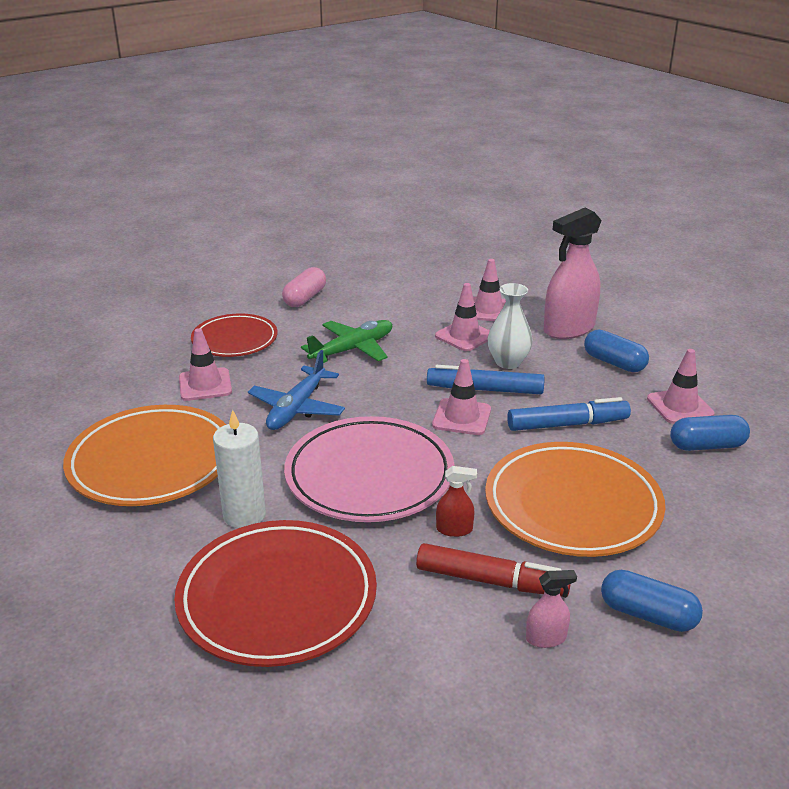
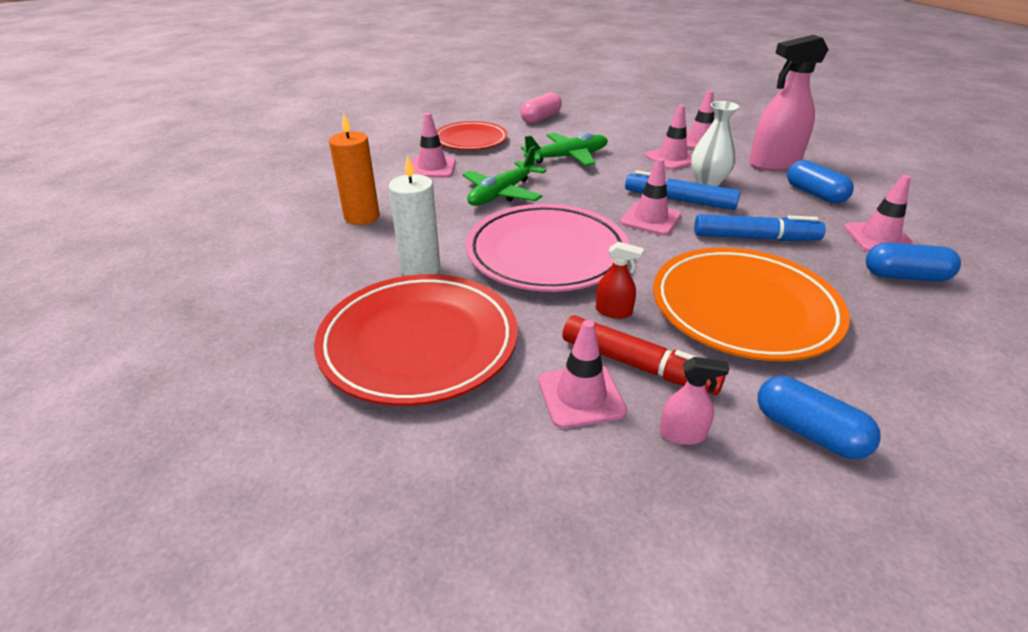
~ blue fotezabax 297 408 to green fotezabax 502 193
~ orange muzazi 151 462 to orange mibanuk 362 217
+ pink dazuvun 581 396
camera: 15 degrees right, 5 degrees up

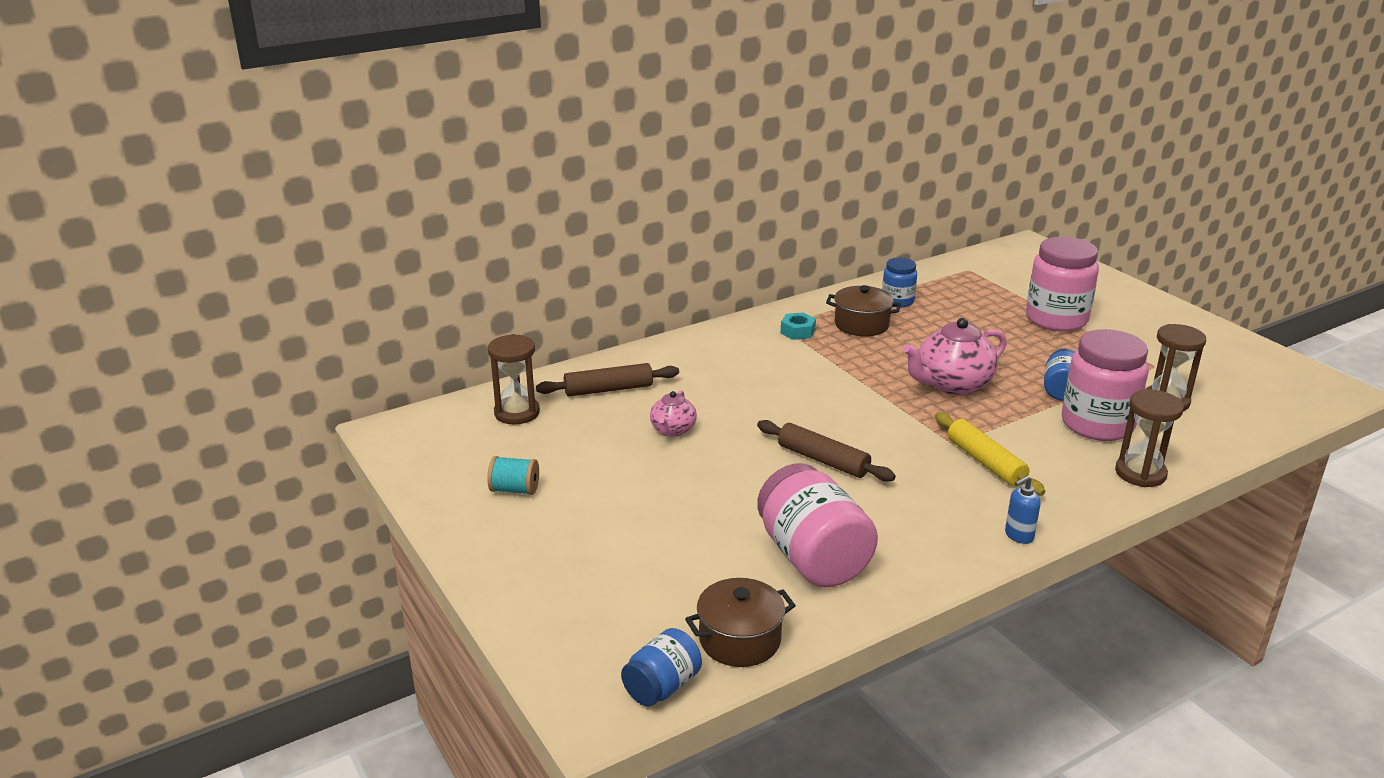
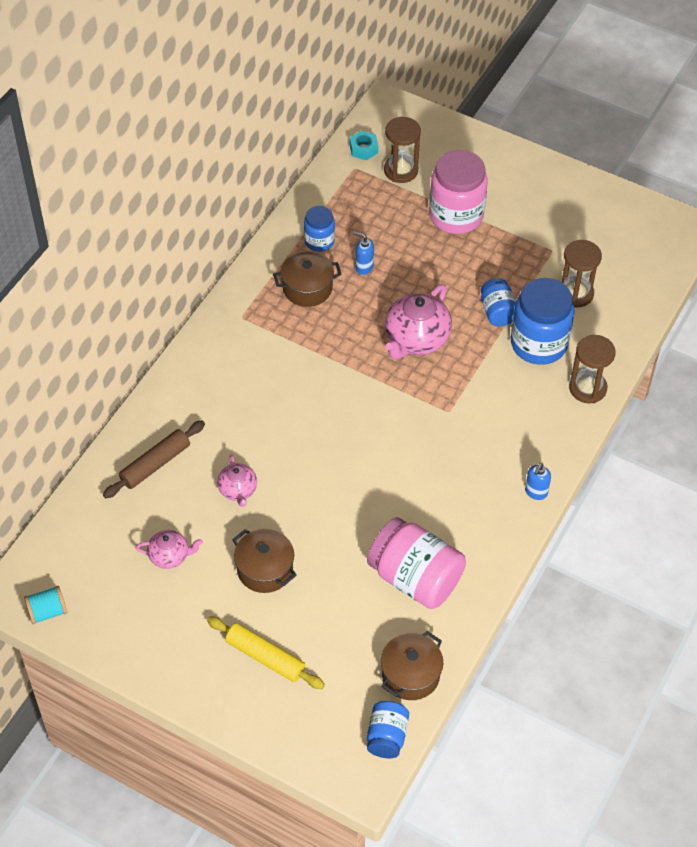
~ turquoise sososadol 797 331 to 363 149
~ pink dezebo 1097 424 to blue dezebo 538 343
~ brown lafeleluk 517 413 to 401 170
~ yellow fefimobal 985 462 to 265 657
- brown fefimobal 823 460
~ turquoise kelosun 514 490 to 47 612
+ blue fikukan 364 267
+ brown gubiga 265 569
+ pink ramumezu 170 556
camera: 30 degrees left, 25 degrees up

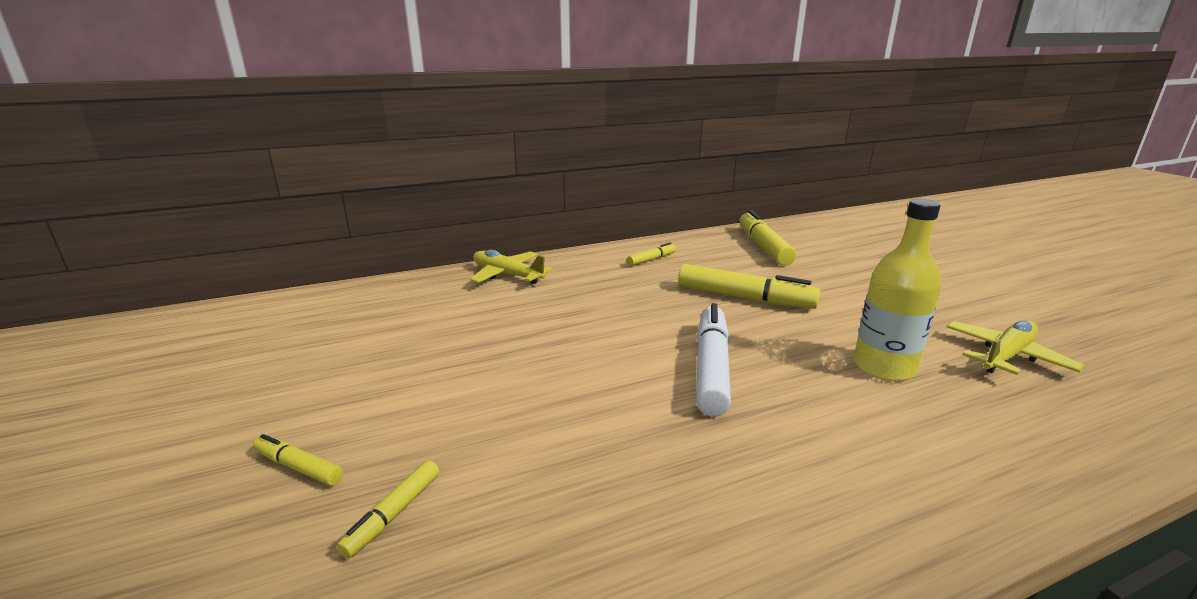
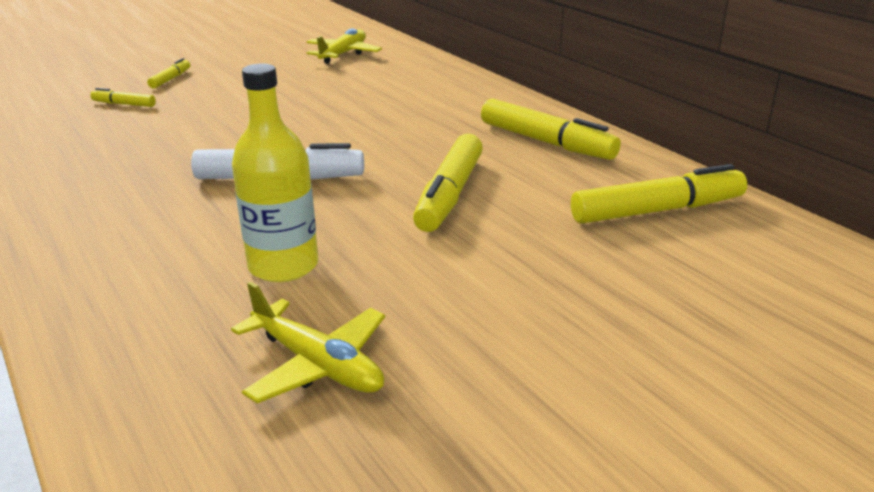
~ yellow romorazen 651 259 = 546 142 x1.99
~ yellow fotezabax 507 275 to 343 54
camera: 80 degrees right, 5 degrees up

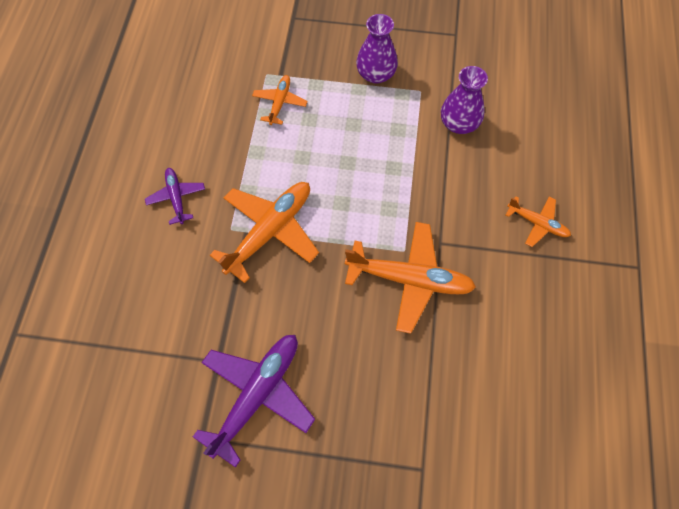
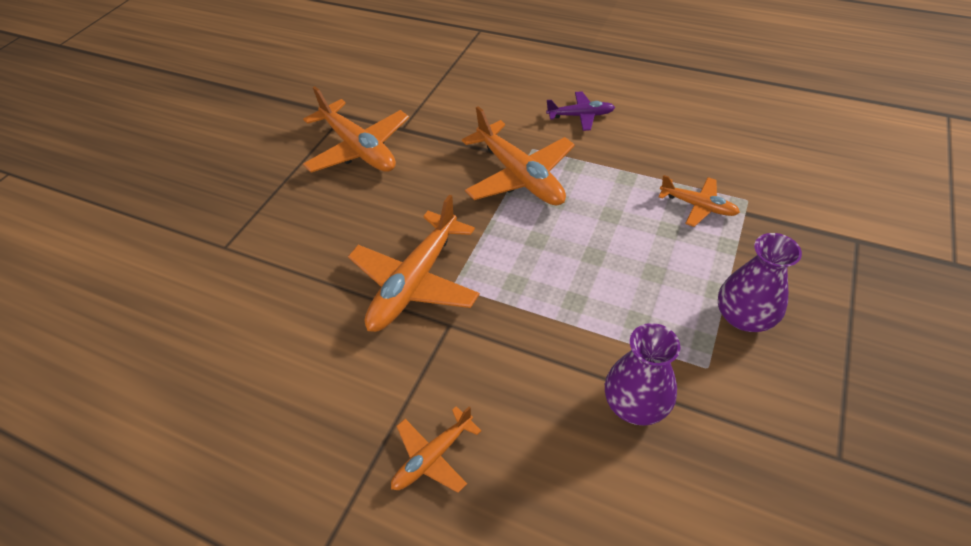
~ purple fotezabax 257 395 to orange fotezabax 358 148
camera: 110 degrees right, 15 degrees down

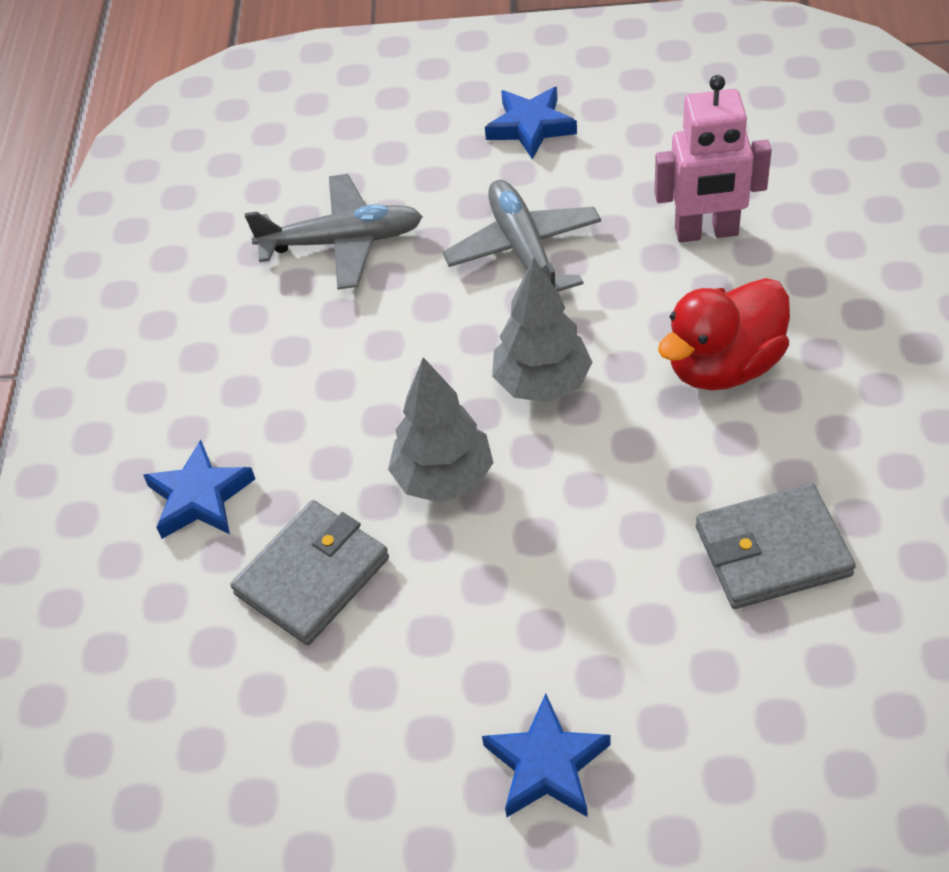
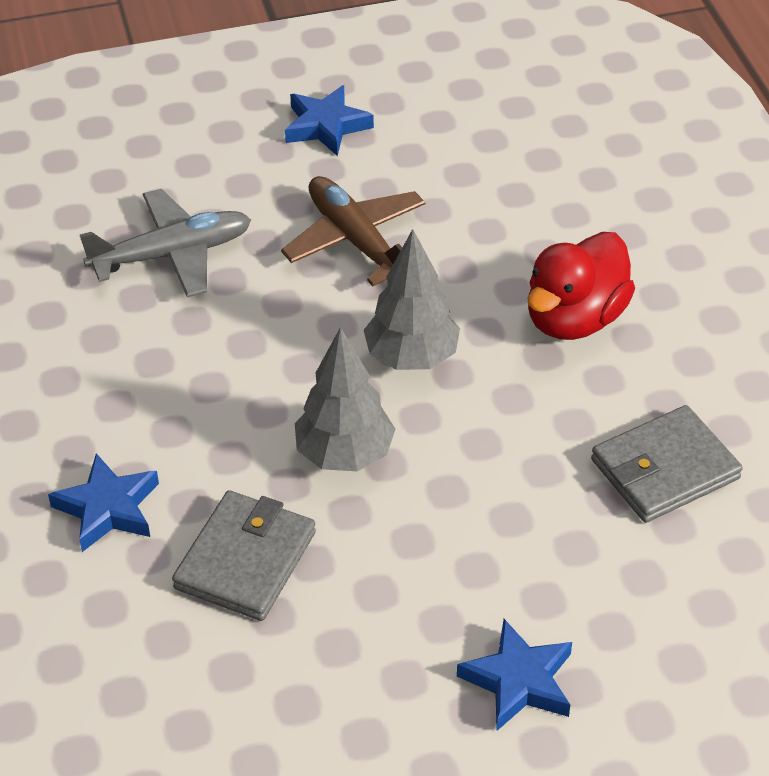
- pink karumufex 706 232
~ grey fotezabax 523 250 to brown fotezabax 355 240
camera: 20 degrees left, 5 degrees down

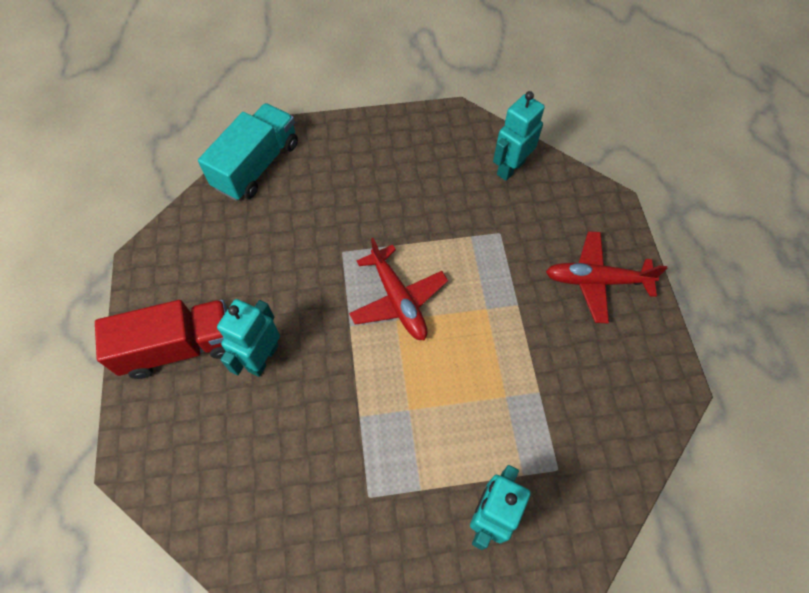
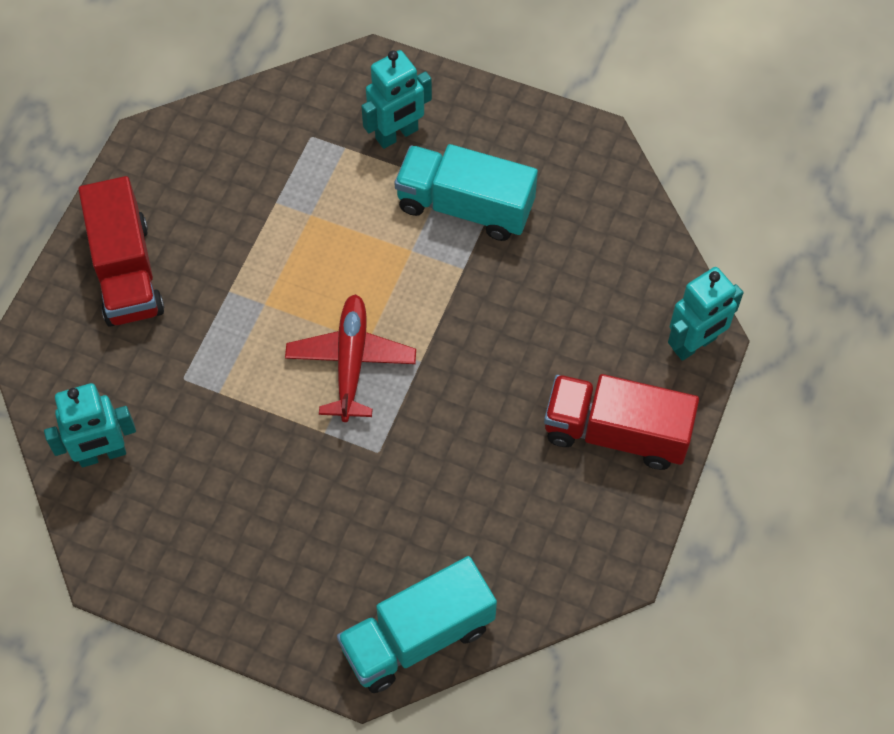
~ red fotezabax 596 280 to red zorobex 126 272
~ turquoise karumufex 262 358 to 694 344
+ turquoise zorobex 465 206
camera: 150 degrees left, 0 degrees up

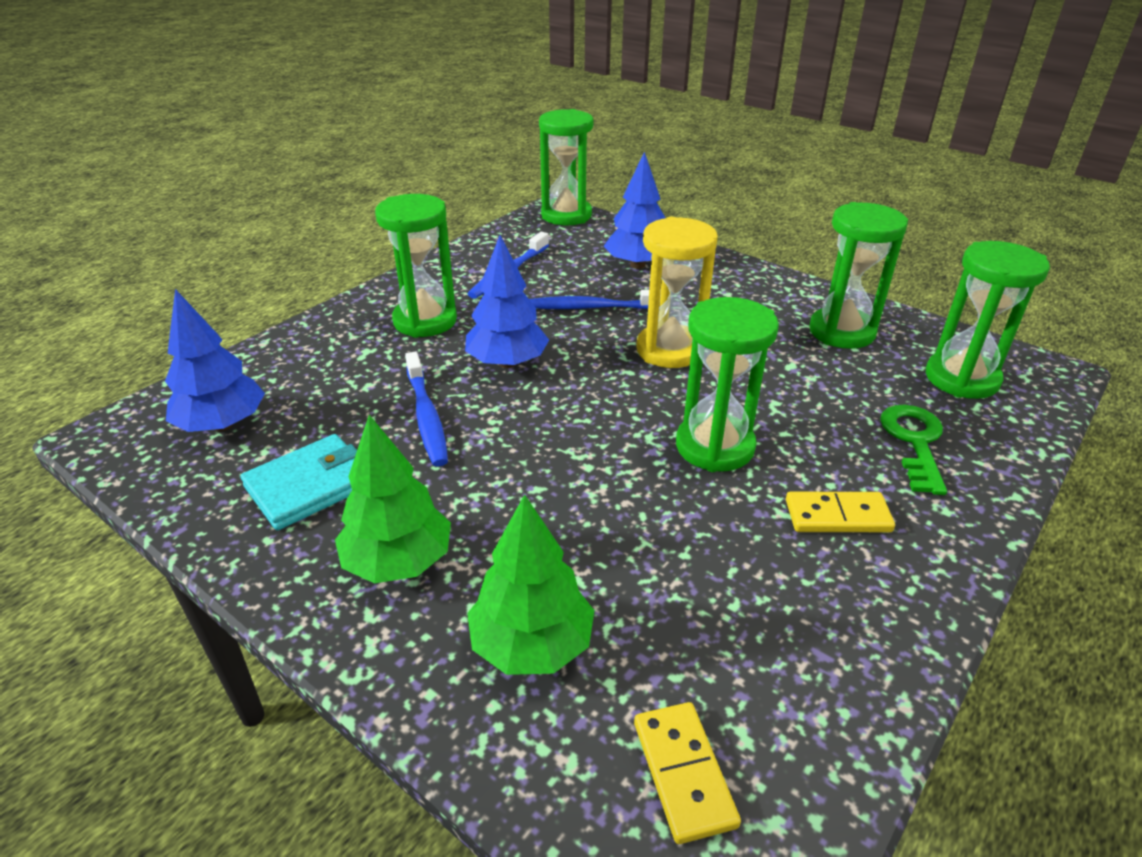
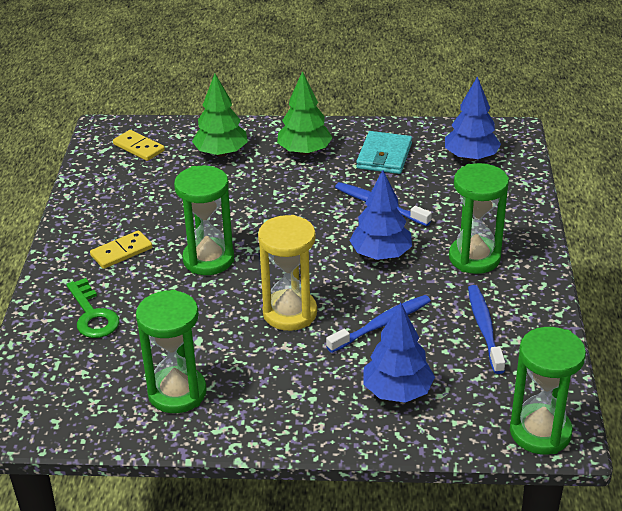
- green lafeleluk 961 379
camera: 145 degrees right, 0 degrees up

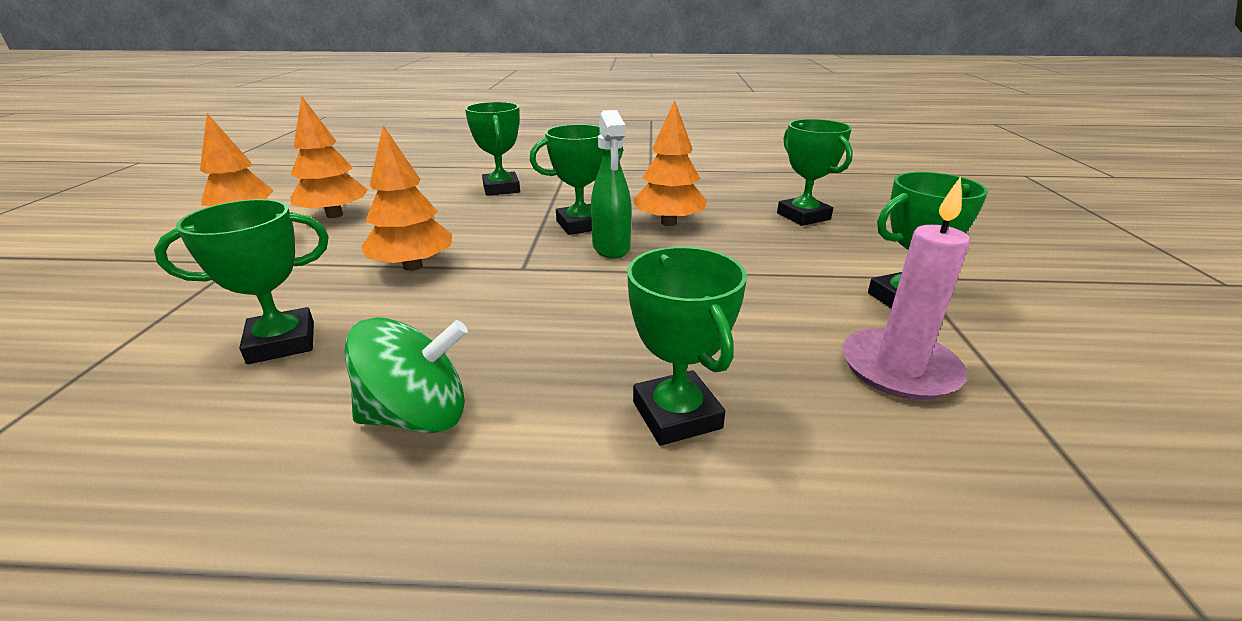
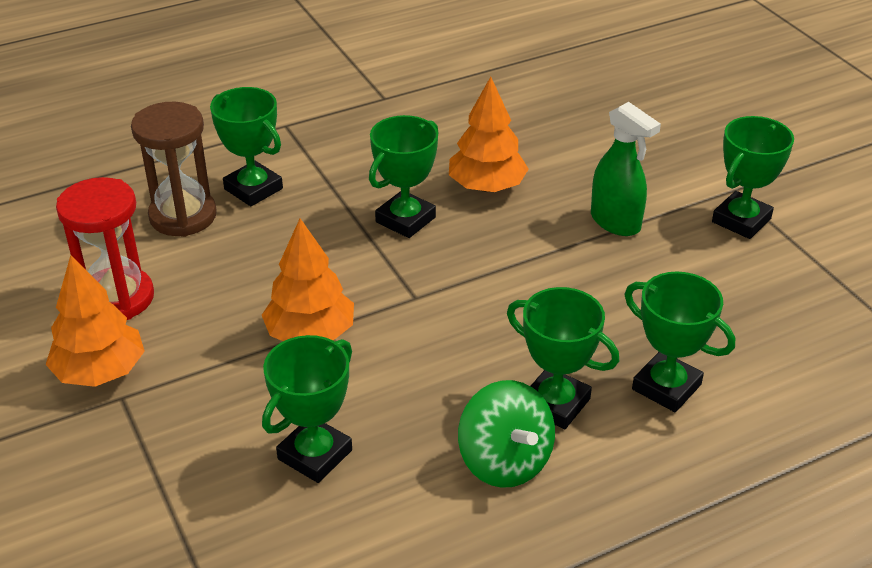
~ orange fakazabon 334 215 to red lafeleluk 117 298
~ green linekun 611 248 to 615 222
~ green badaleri 803 216 to 555 403
- pink mibanuk 899 368
~ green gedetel 418 416 = 505 461 105 degrees clockwise
+ brown lafeleluk 183 216
camera: 30 degrees left, 10 degrees up

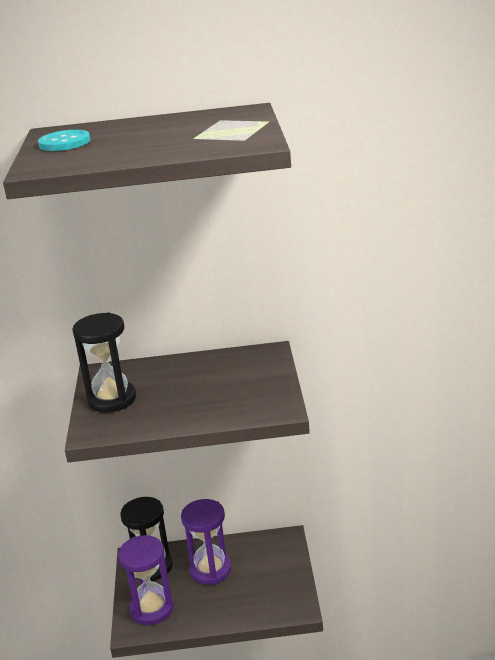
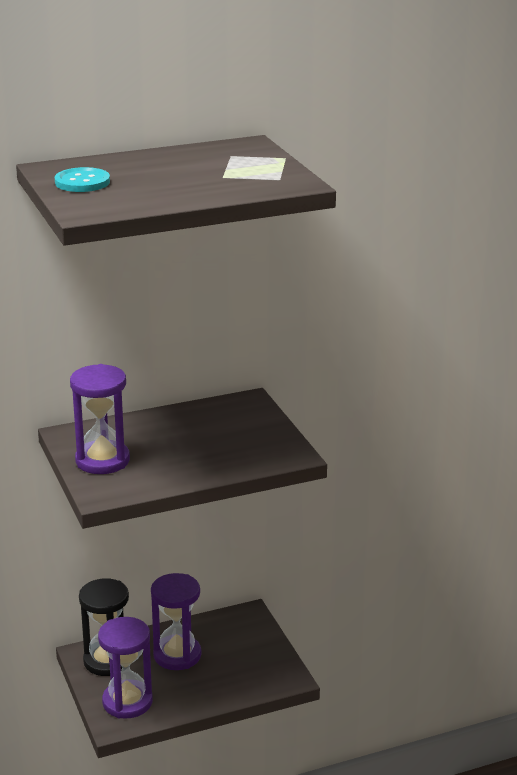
~ black lafeleluk 112 399 to purple lafeleluk 102 460
camera: 20 degrees left, 0 degrees up

